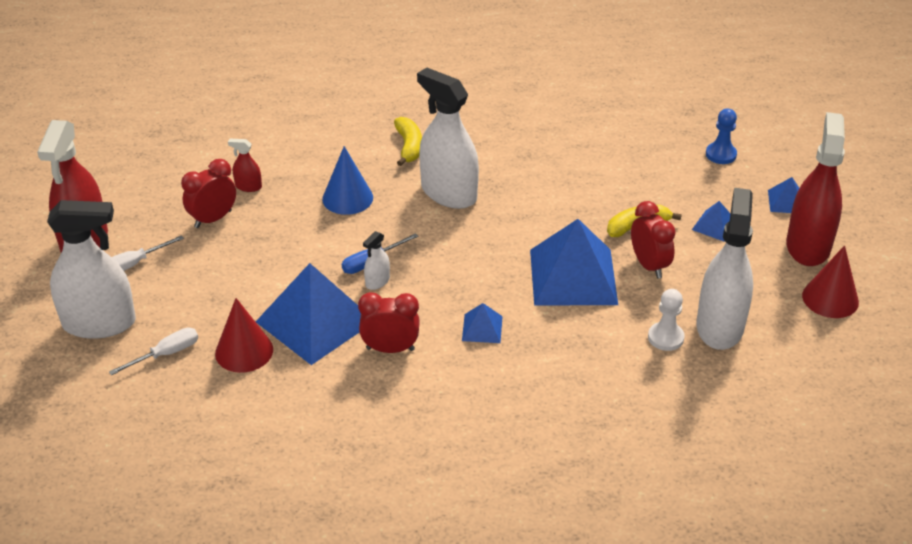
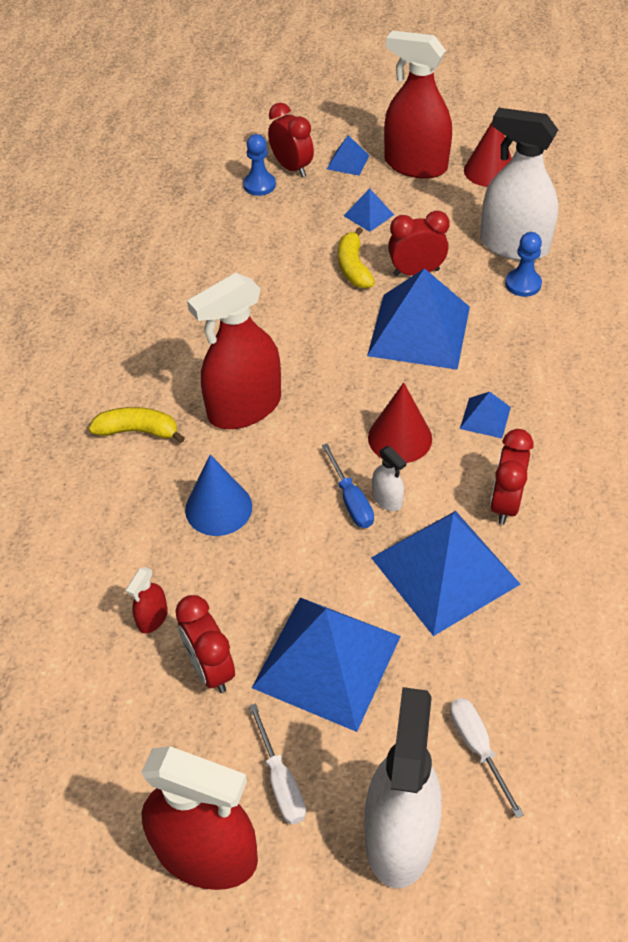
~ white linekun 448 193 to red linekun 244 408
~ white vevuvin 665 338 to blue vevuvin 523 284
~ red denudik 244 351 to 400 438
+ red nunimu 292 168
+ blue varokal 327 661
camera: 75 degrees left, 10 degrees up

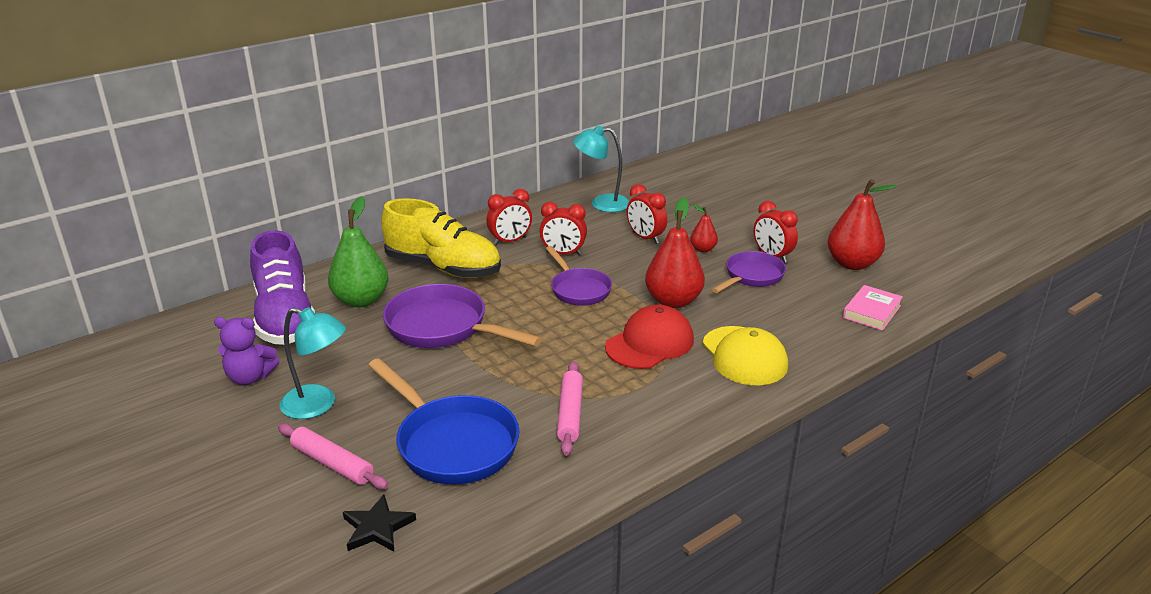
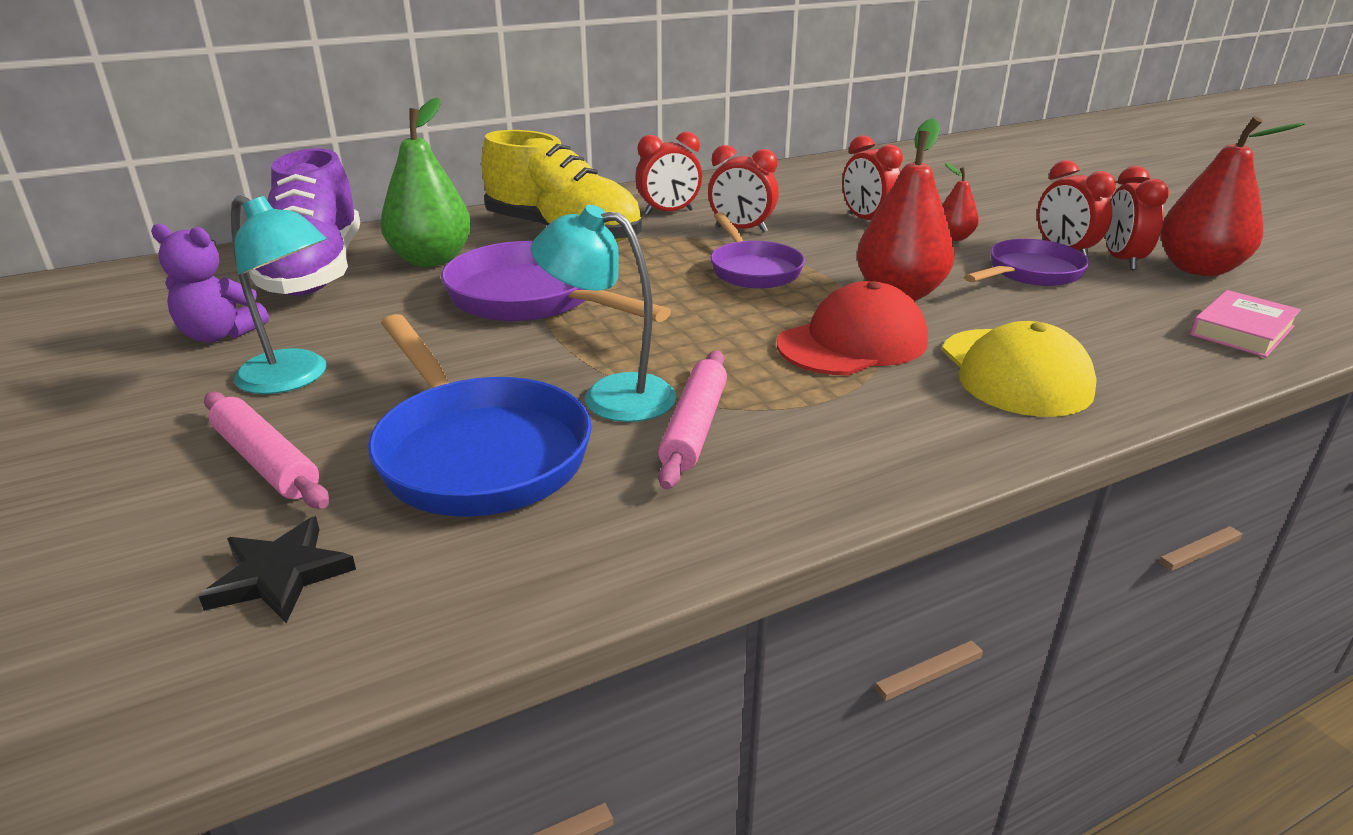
~ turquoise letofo 602 203 to 610 395
+ red nunimu 1122 260
camera: 10 degrees right, 0 degrees up

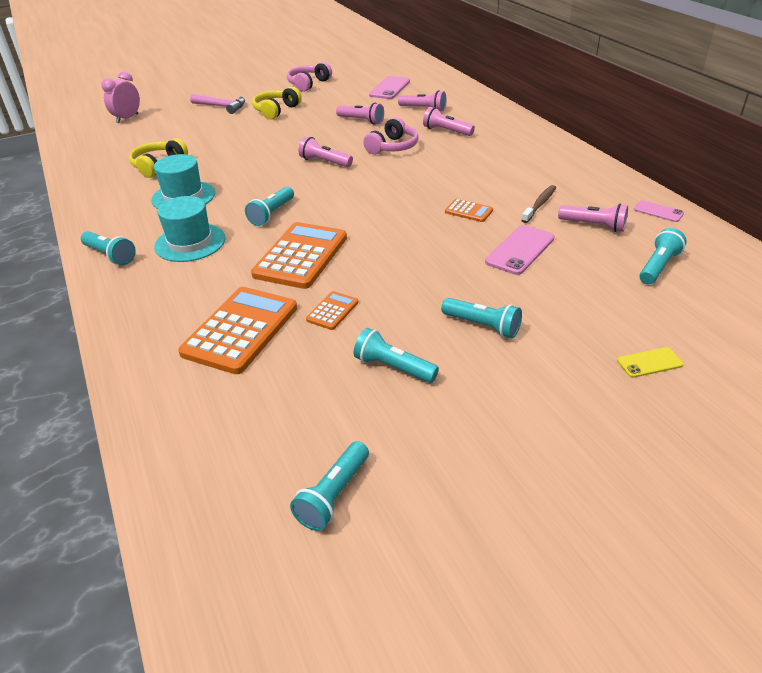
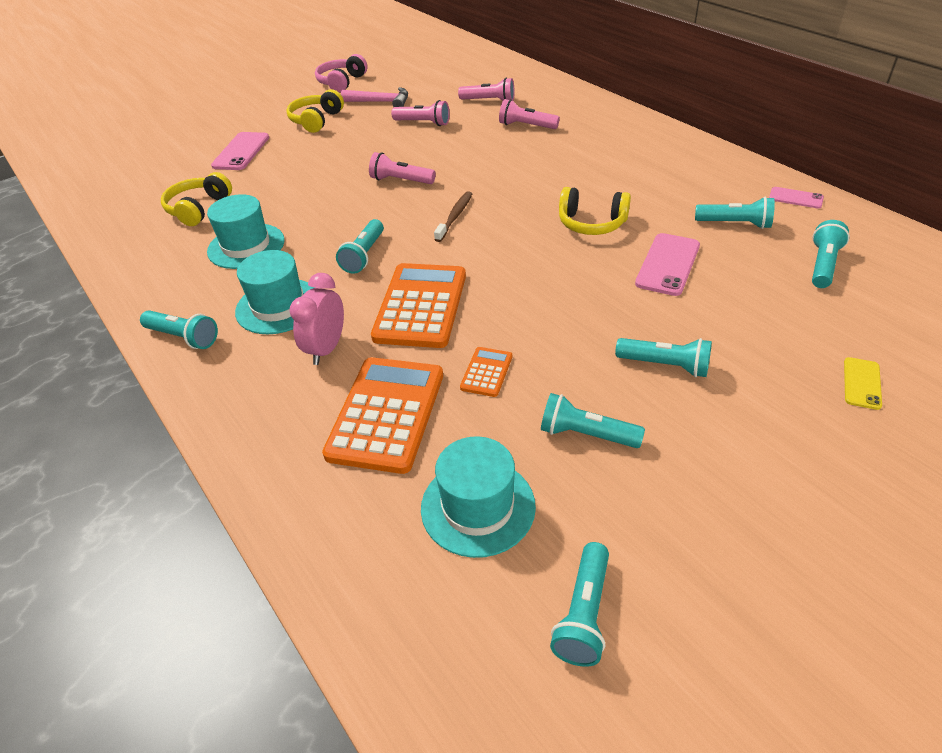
~ pink nunimu 127 118 to 326 349
~ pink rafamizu 390 88 to 241 151
~ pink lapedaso 222 107 to 381 102
- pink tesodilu 392 147
~ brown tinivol 539 204 to 455 216
~ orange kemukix 468 211 to yellow tesodilu 591 223
~ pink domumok 594 225 to turquoise domumok 735 224
~ yellow rafamizu 649 363 = 862 383 45 degrees counterclockwise
+ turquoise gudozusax 478 507
camera: 10 degrees left, 5 degrees up

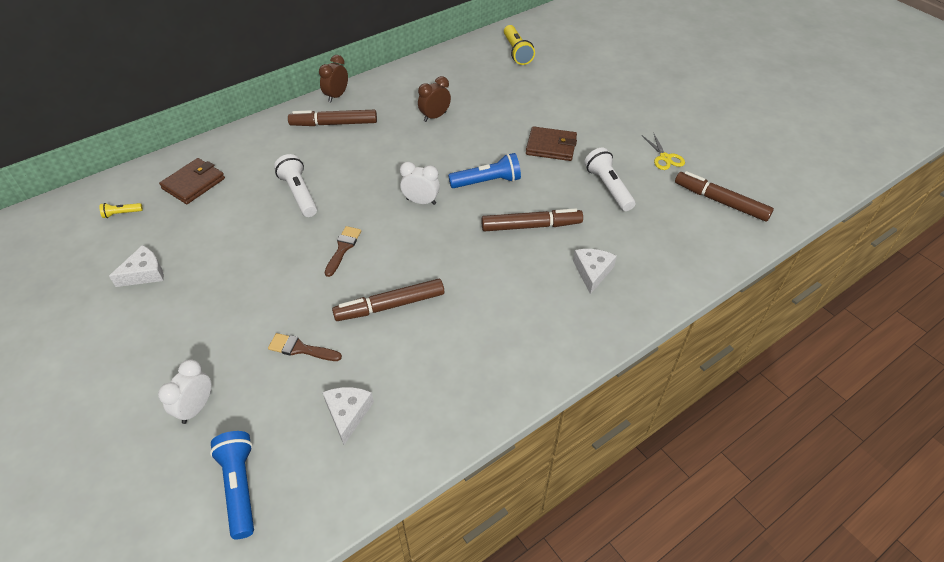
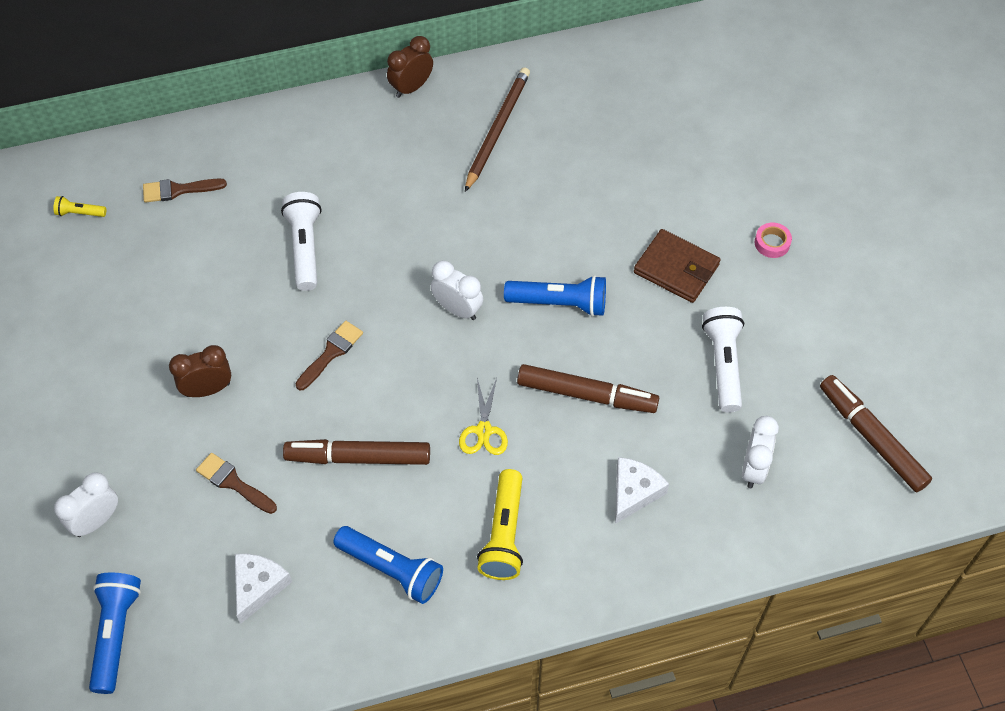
~ yellow domumok 517 52 to 504 534
~ brown nunimu 435 117 to 208 389
- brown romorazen 334 124
~ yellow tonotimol 665 158 to 484 430
~ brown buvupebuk 193 183 to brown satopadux 178 190
- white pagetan 144 273
+ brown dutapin 497 129
+ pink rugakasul 772 243
+ white nunimu 753 468
+ blue domumok 391 569
camera: 20 degrees right, 10 degrees up

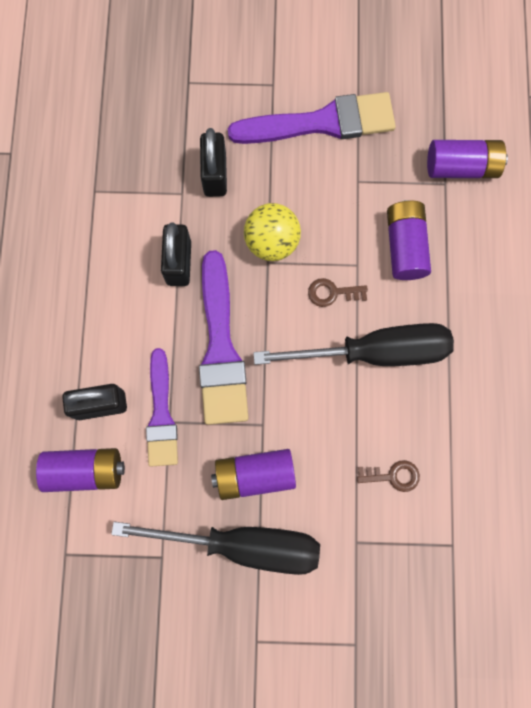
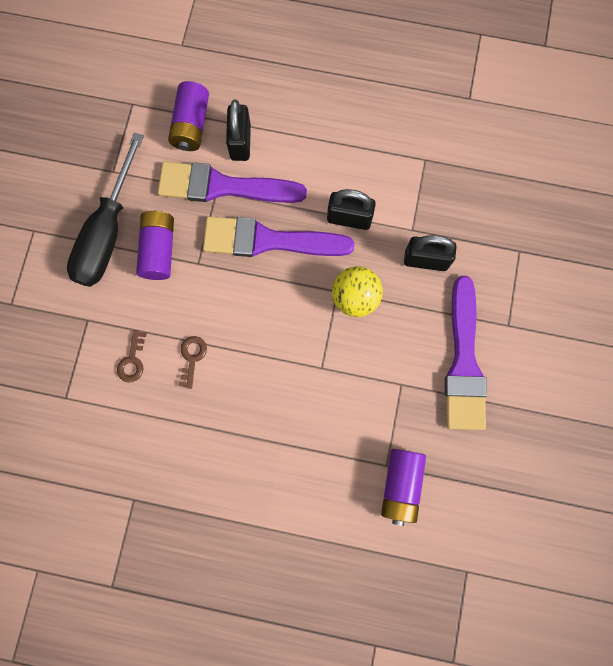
- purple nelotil 404 246
~ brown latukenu 332 293 to 192 357
- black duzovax 375 351
~ purple satopadux 161 414 = 223 186 x1.52
camera: 100 degrees right, 0 degrees up

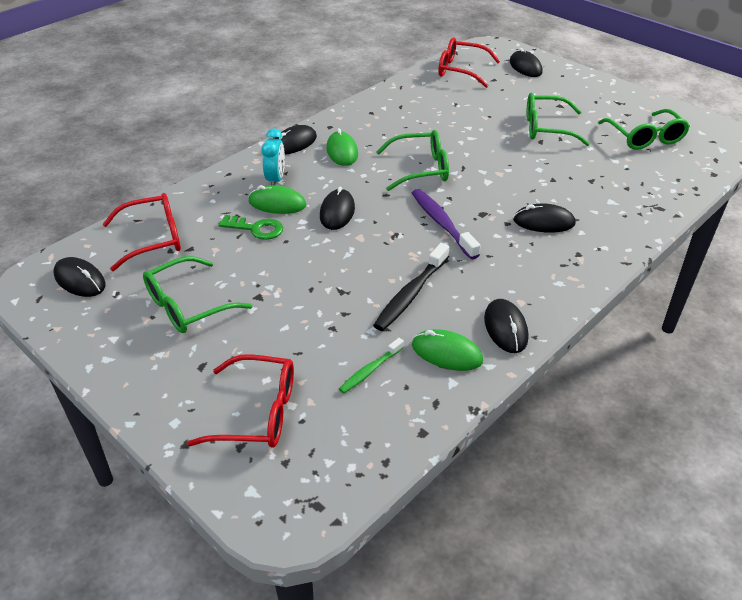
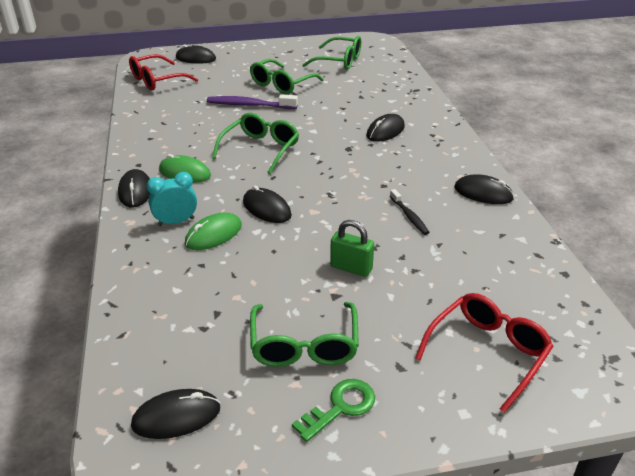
~ turquoise nunimu 276 179 = 176 222 60 degrees counterclockwise
~ purple tinivol 442 223 to 249 105
- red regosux 153 238
~ green latukenu 256 229 to 340 407
~ black tinivol 411 294 = 409 216 x0.59
- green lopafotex 446 353
- green tinivol 370 370
+ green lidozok 351 268
camera: 55 degrees left, 5 degrees down

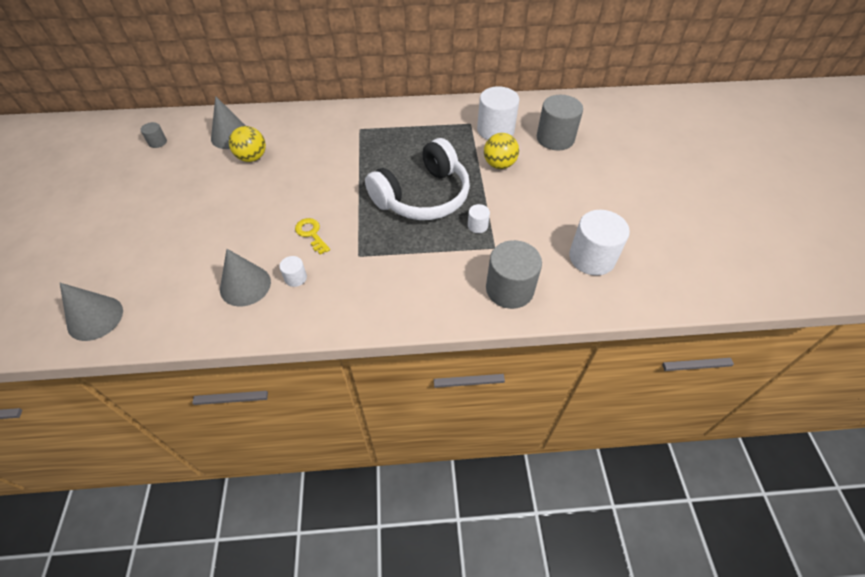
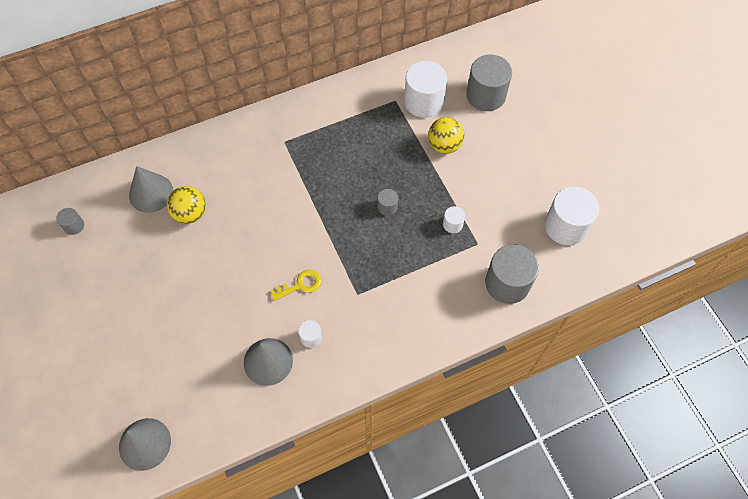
~ white tesodilu 423 196 to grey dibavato 387 207
~ yellow latukenu 311 234 = 300 285 120 degrees clockwise
camera: 20 degrees left, 10 degrees up

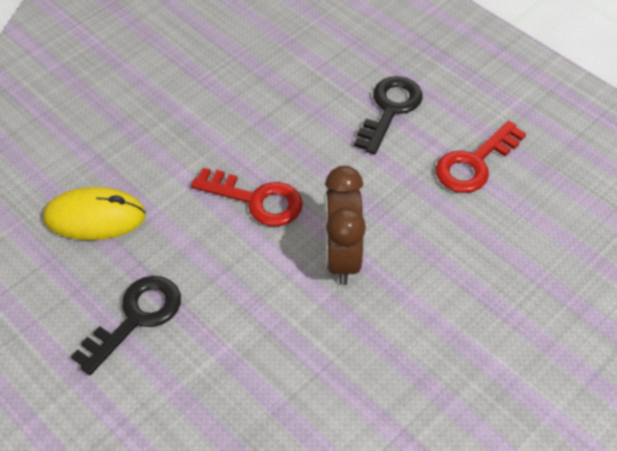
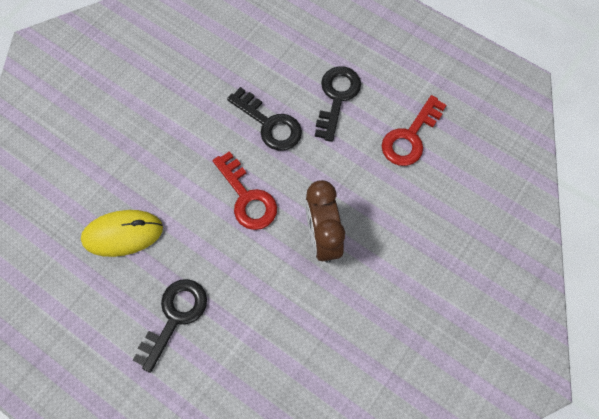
~ red latukenu 256 200 = 247 197 45 degrees clockwise
+ black latukenu 269 124
camera: 10 degrees left, 15 degrees up

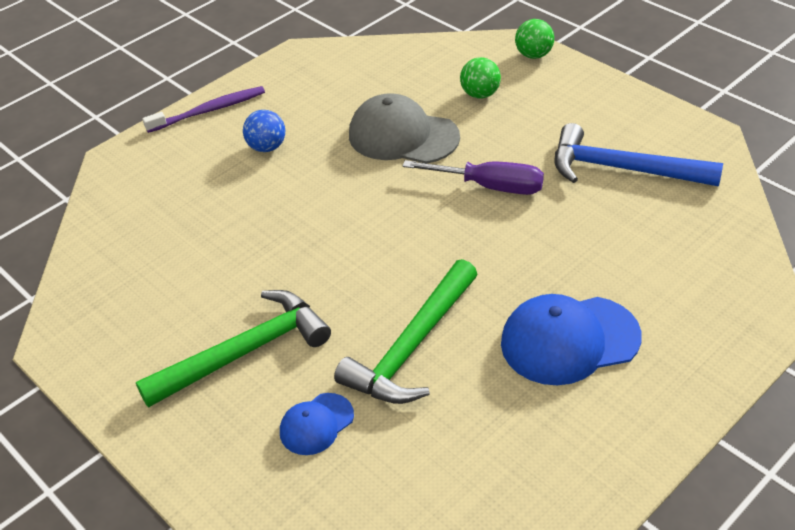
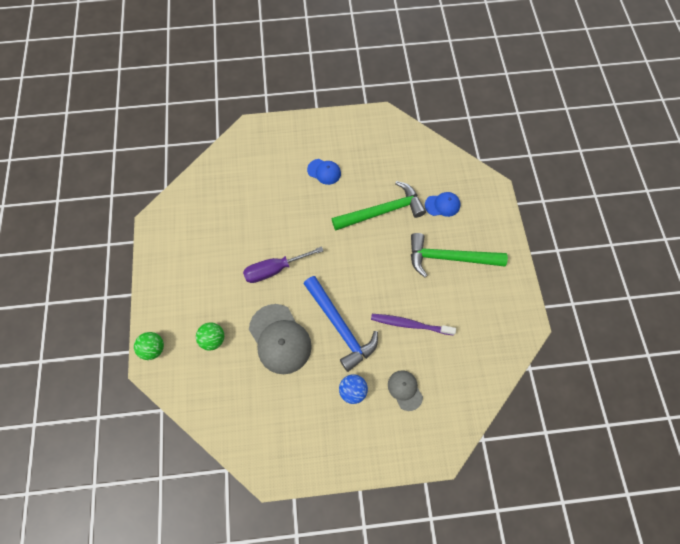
~ purple tinivol 209 110 to 409 324
~ blue lapedaso 622 169 to 340 326
~ purple duzovax 489 186 = 275 269 75 degrees counterclockwise
~ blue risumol 569 340 = 324 171 x0.54
+ grey risumol 405 390
camera: 145 degrees left, 25 degrees up

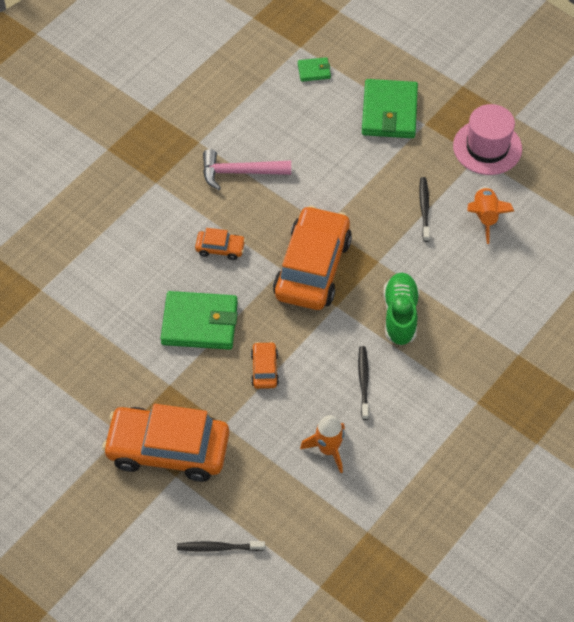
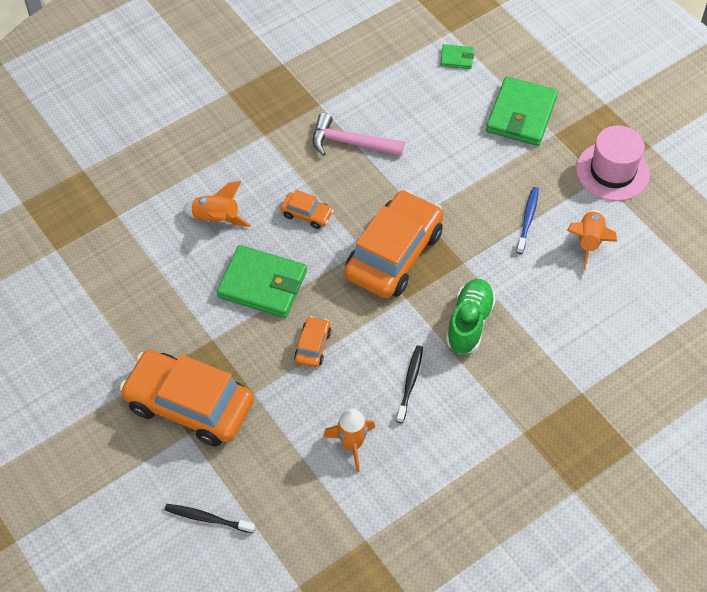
~ black tinivol 424 209 to blue tinivol 527 220
+ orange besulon 216 219
camera: 15 degrees right, 0 degrees up

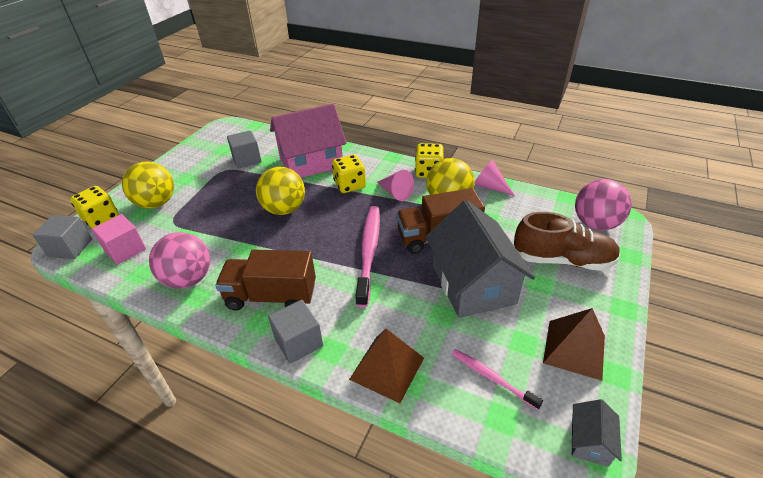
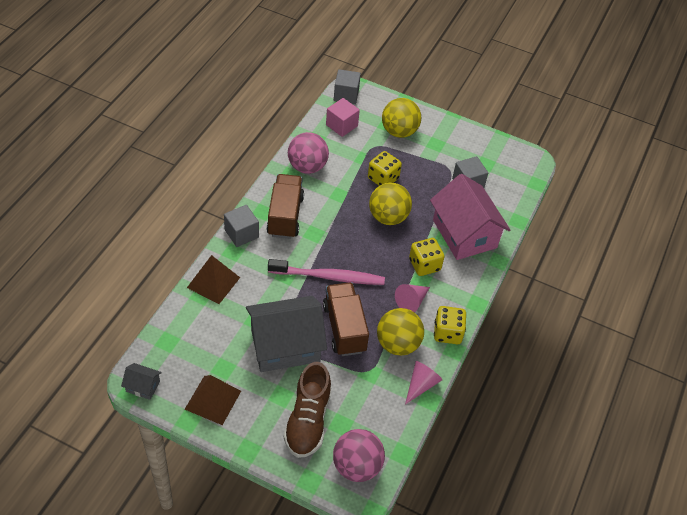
~ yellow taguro 101 218 to 383 178
- pink tinivol 492 378
camera: 85 degrees right, 10 degrees up

